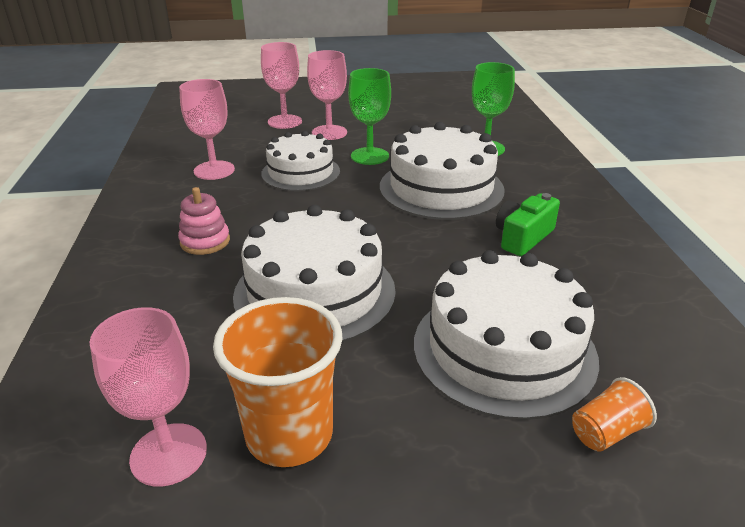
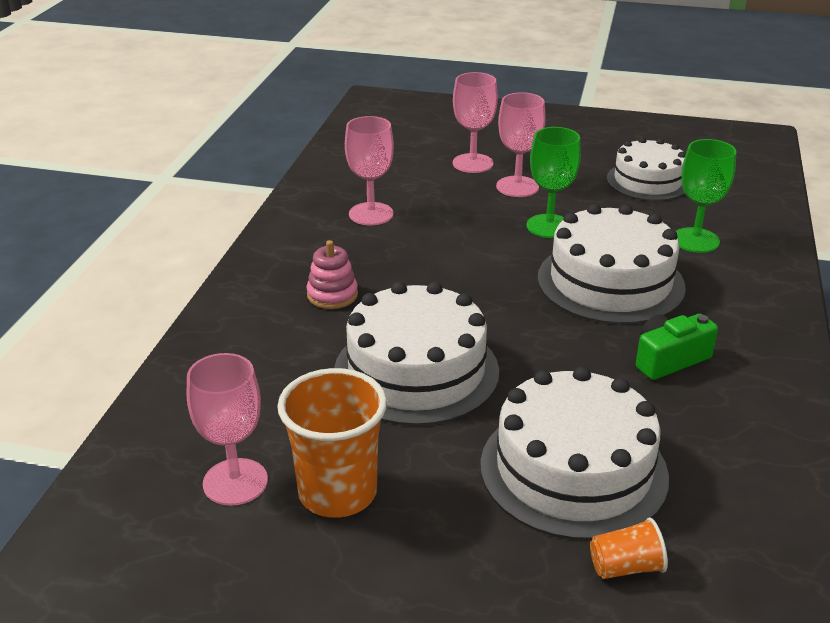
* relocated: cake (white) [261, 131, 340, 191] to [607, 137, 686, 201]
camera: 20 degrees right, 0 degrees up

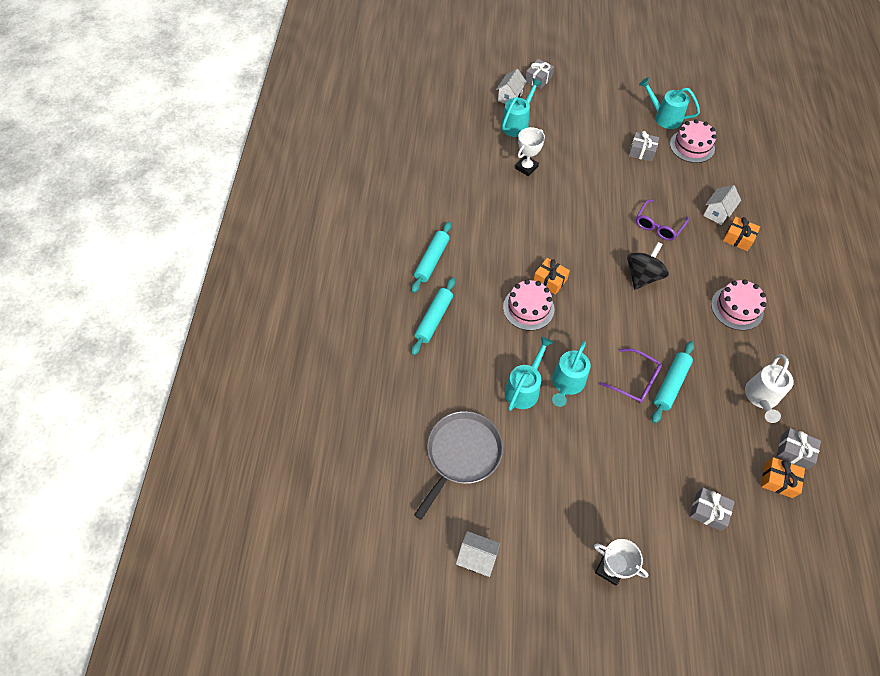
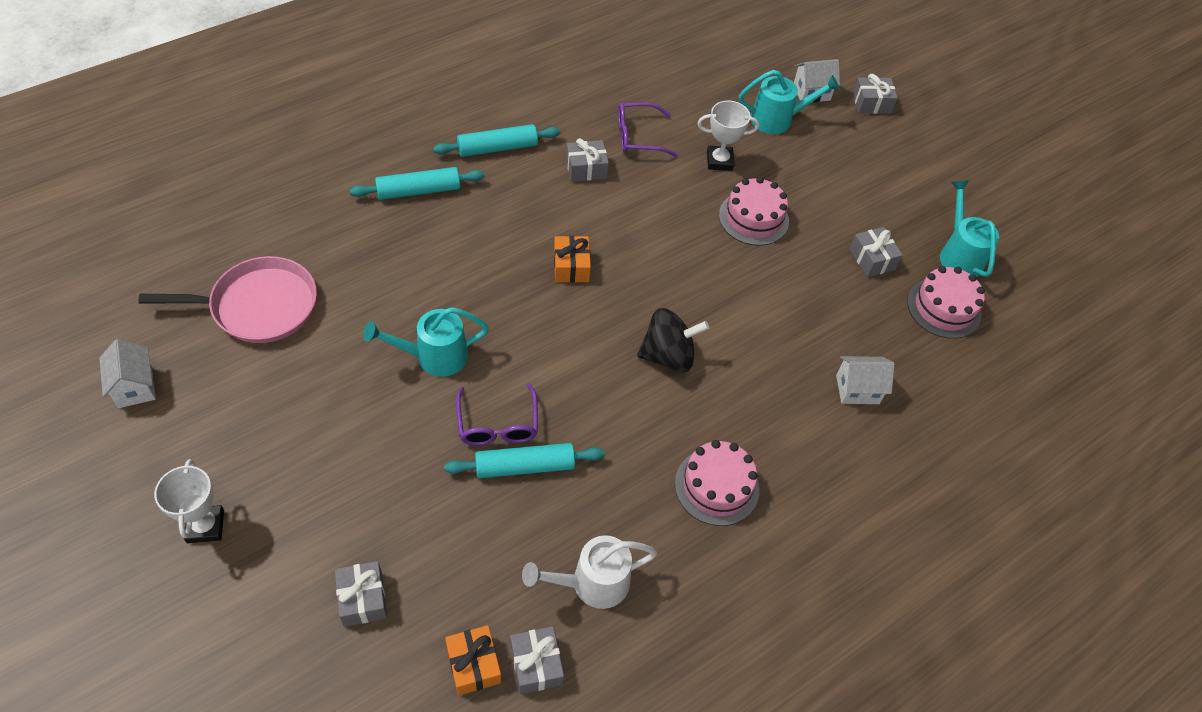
* missing: watering can (turquoise) [505, 336, 553, 411]
* missing: gift (orange) [723, 216, 760, 251]
* appeared: gift (grey) [566, 138, 609, 182]
* relocated: cake (pink) [503, 279, 555, 331] to [719, 177, 789, 246]
* relocated: glasses (purple) [636, 199, 689, 241] to [618, 102, 678, 157]
* colour: pan (grey) [414, 411, 503, 520] to pan (pink) [138, 256, 317, 343]
camera: 45 degrees right, 5 degrees down

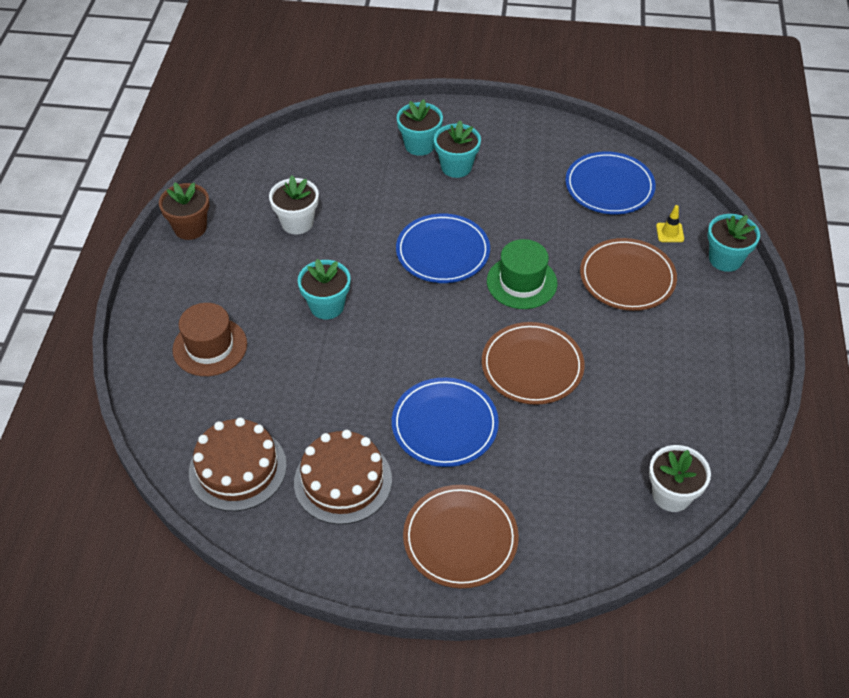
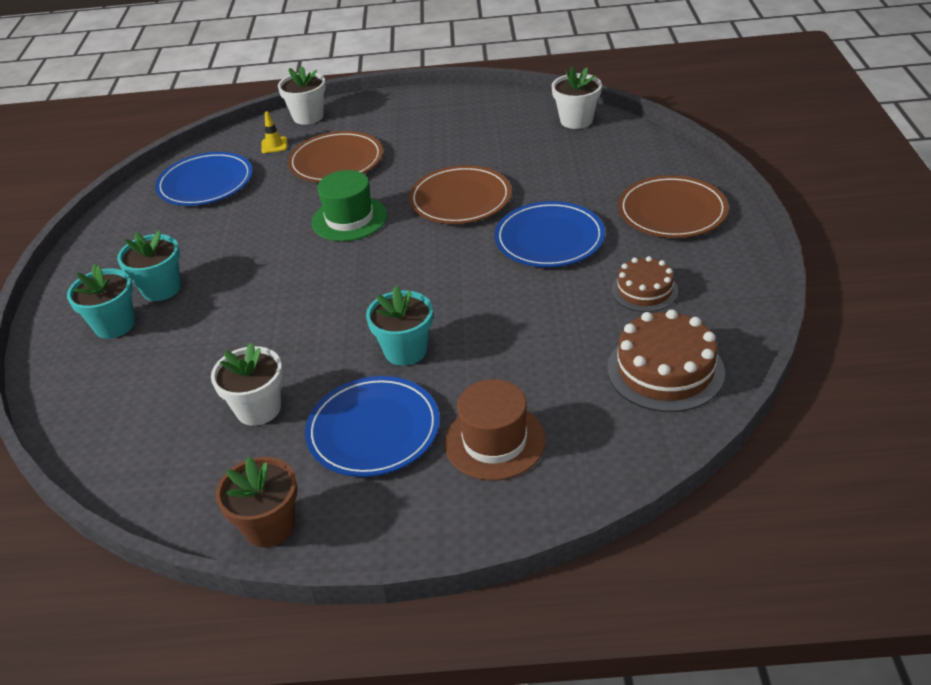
* relocated: plate (blue) [396, 213, 490, 283] to [305, 376, 440, 477]
* colour: flower pot (turquoise) [708, 214, 760, 272] to flower pot (white) [278, 66, 326, 125]
* size: cake (brown) [294, 430, 392, 525] = [612, 256, 678, 312] x0.63
camera: 95 degrees left, 10 degrees down

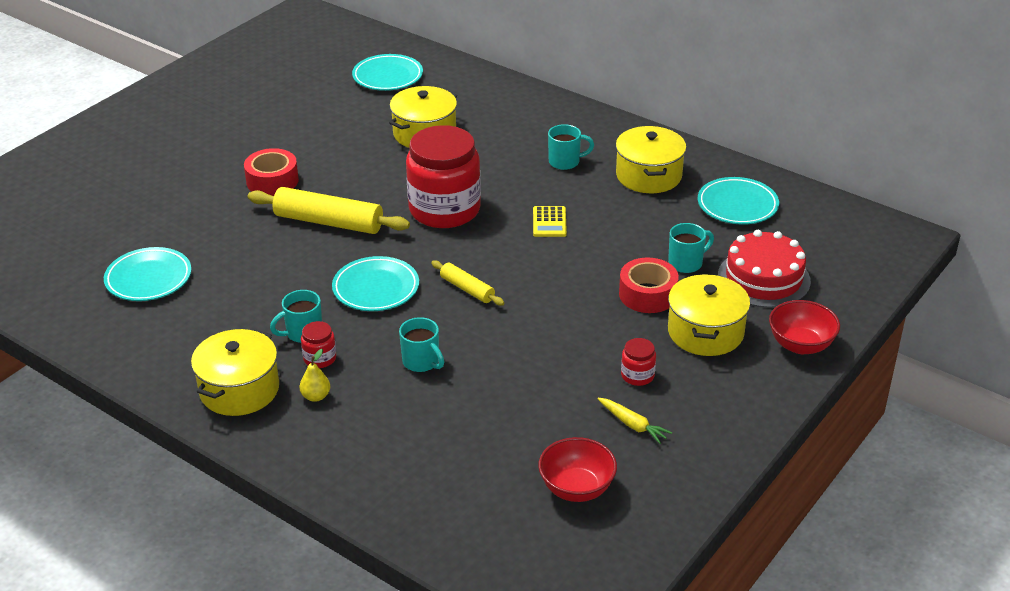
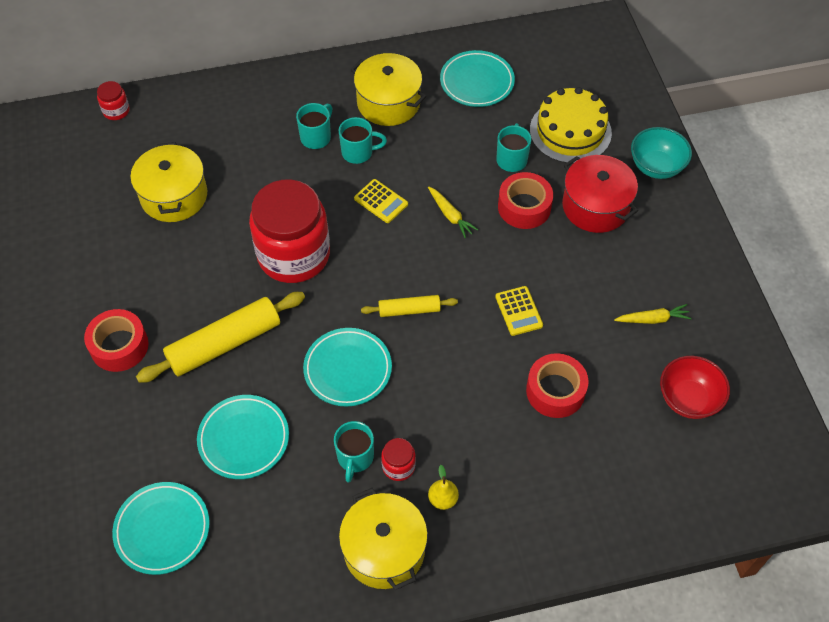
* appeared: carrot (yellow) [428, 187, 478, 238]
* appeared: calculator (yellow) [495, 286, 543, 336]
* appeared: tape (red) [526, 353, 589, 418]
* relocated: plate (turquoise) [352, 54, 423, 91] to [197, 395, 289, 479]
* relocated: mug (turquoise) [399, 317, 444, 372] to [339, 117, 387, 164]
* relocated: jar (red) [621, 338, 656, 386] to [97, 81, 130, 120]
* colour: pot (yellow) [668, 274, 750, 356] to pot (red) [562, 155, 638, 233]
* colour: cake (red) [718, 230, 811, 308] to cake (yellow) [530, 87, 612, 164]
* colour: bowl (red) [769, 300, 840, 354] to bowl (turquoise) [631, 127, 692, 179]
camera: 50 degrees left, 20 degrees up

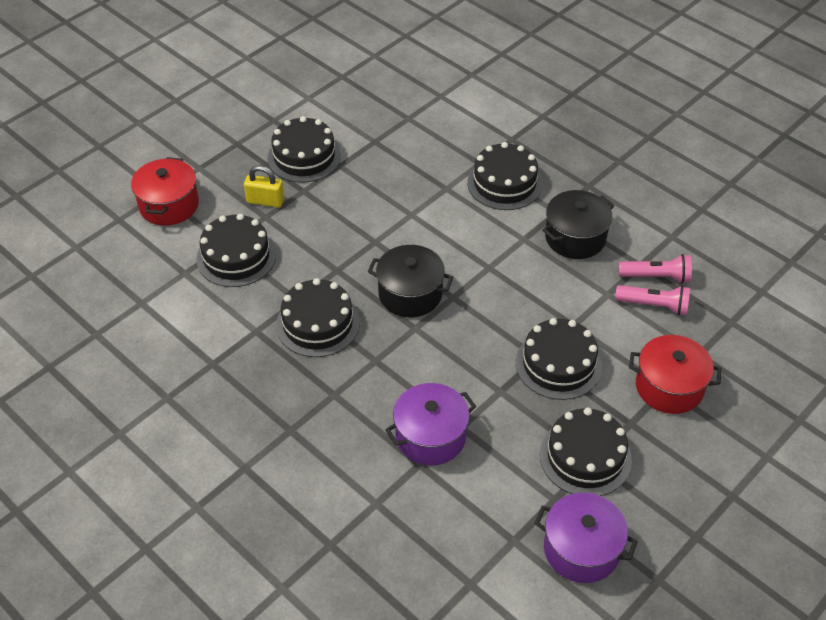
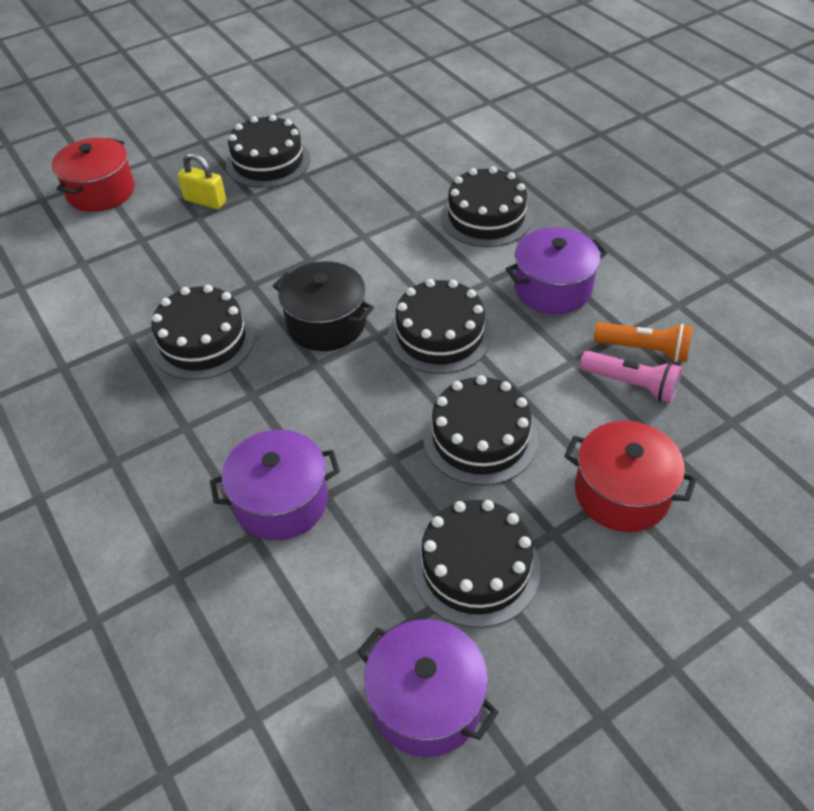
* relocated: cake (black) [196, 214, 276, 287] to [388, 279, 492, 374]
* colour: pot (black) [542, 190, 614, 259] to pot (purple) [506, 227, 608, 314]
* colour: flashlight (pink) [619, 254, 692, 284] to flashlight (orange) [594, 322, 693, 362]
camera: 15 degrees right, 0 degrees up

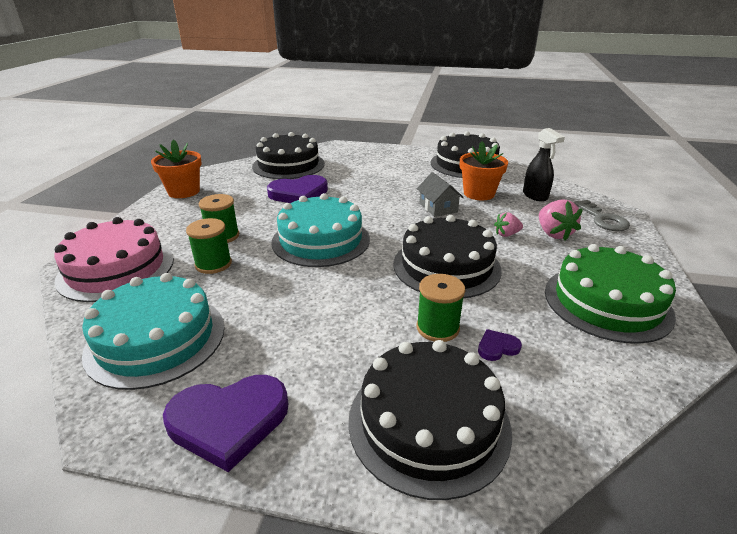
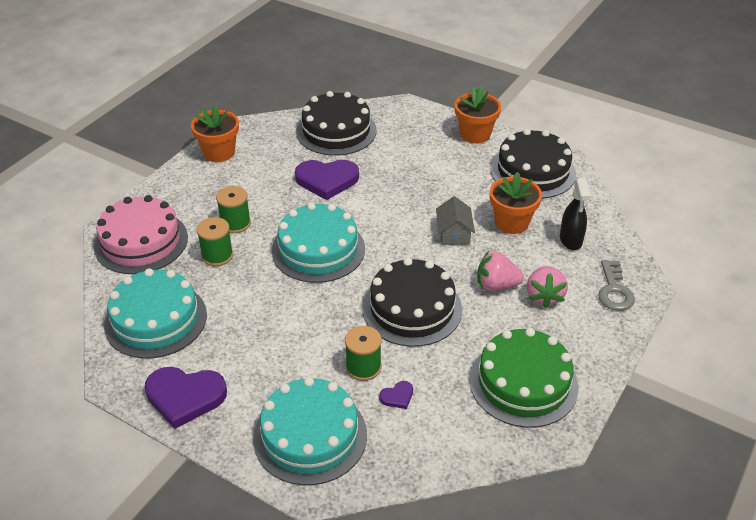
* appeared: flower pot (orange) [455, 87, 501, 143]
* colour: cake (black) [348, 340, 512, 500] to cake (turquoise) [253, 377, 367, 485]
* spun: heart (purple) [478, 329, 522, 361] = [379, 381, 413, 409] 150 degrees clockwise
* size: strawberry (pink) [494, 212, 523, 237] = [477, 251, 524, 291] x1.61
camera: 20 degrees right, 10 degrees up

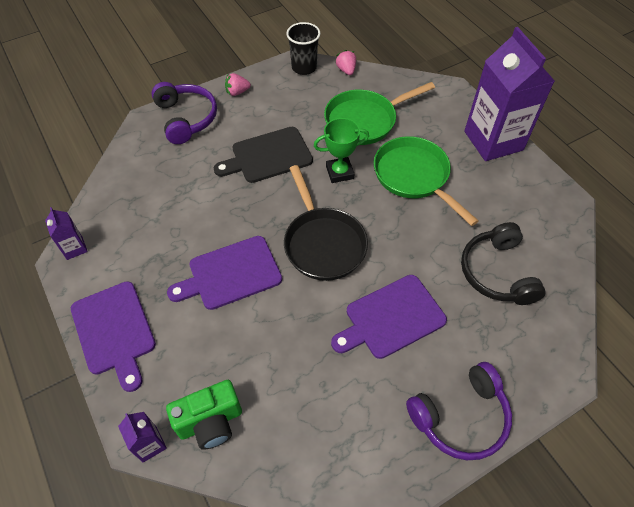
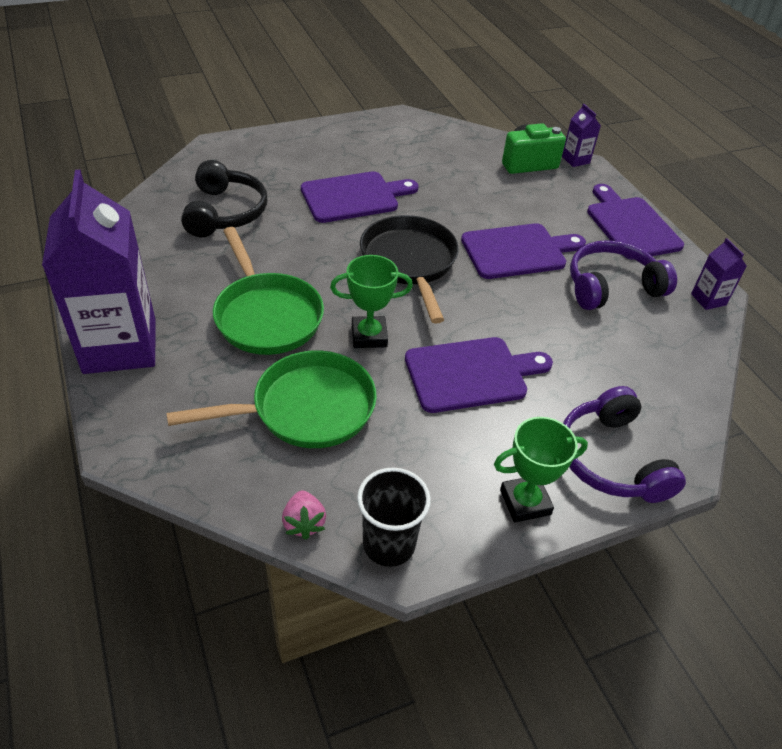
* relocated: headphones (purple) [406, 362, 512, 460] to [570, 240, 677, 310]
* exchanged: strawberry (pink) [225, 73, 251, 96] to trophy (green) [494, 417, 588, 523]
* colour: cutting board (black) [214, 127, 313, 183] to cutting board (purple) [405, 337, 553, 413]
camera: 175 degrees left, 10 degrees down

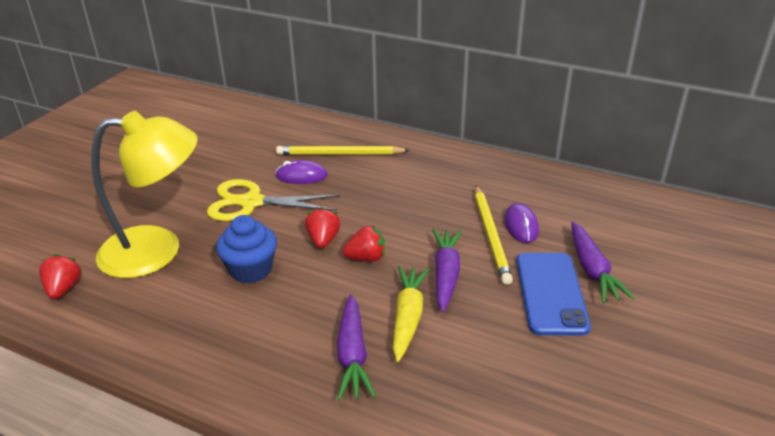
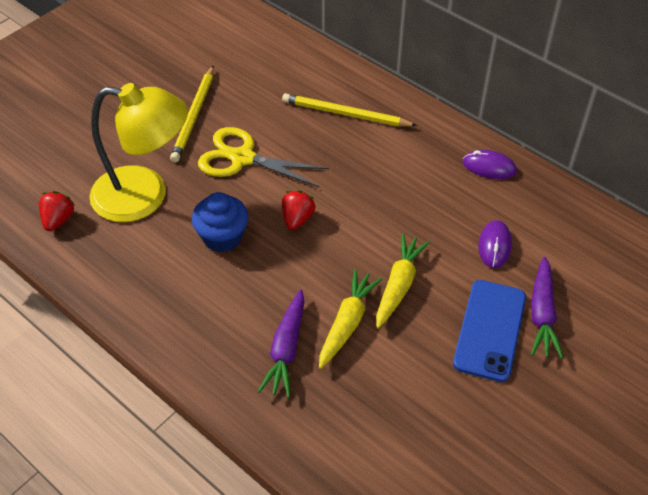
* missing: strawberry (red) [343, 226, 385, 262]
* relocated: mouse (purple) [275, 160, 328, 184] to [463, 150, 517, 179]
* relocated: pencil (yellow) [475, 185, 513, 285] to [170, 65, 214, 162]
* colour: carrot (purple) [432, 229, 462, 312] to carrot (yellow) [376, 233, 430, 328]
camera: 15 degrees right, 15 degrees up

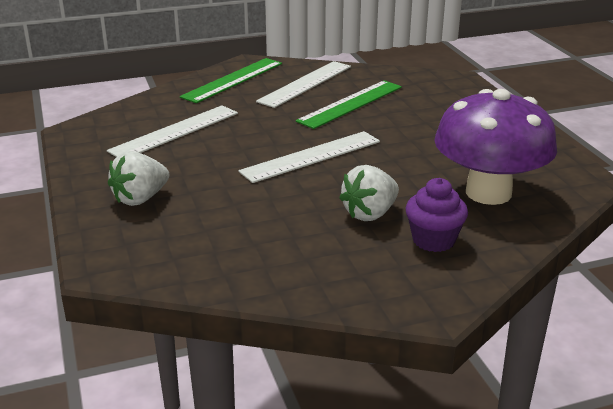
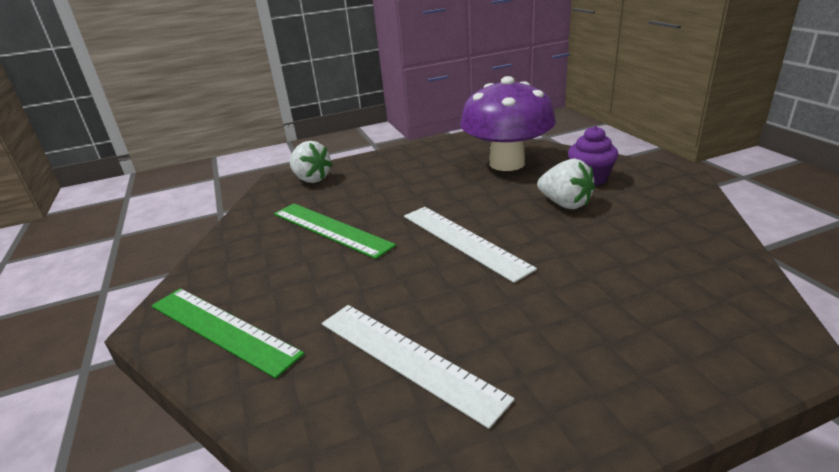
* missing: ruler (white) [256, 61, 351, 108]
* relocated: strawberry (white) [108, 151, 169, 206] to [290, 141, 333, 183]
camera: 90 degrees left, 0 degrees up

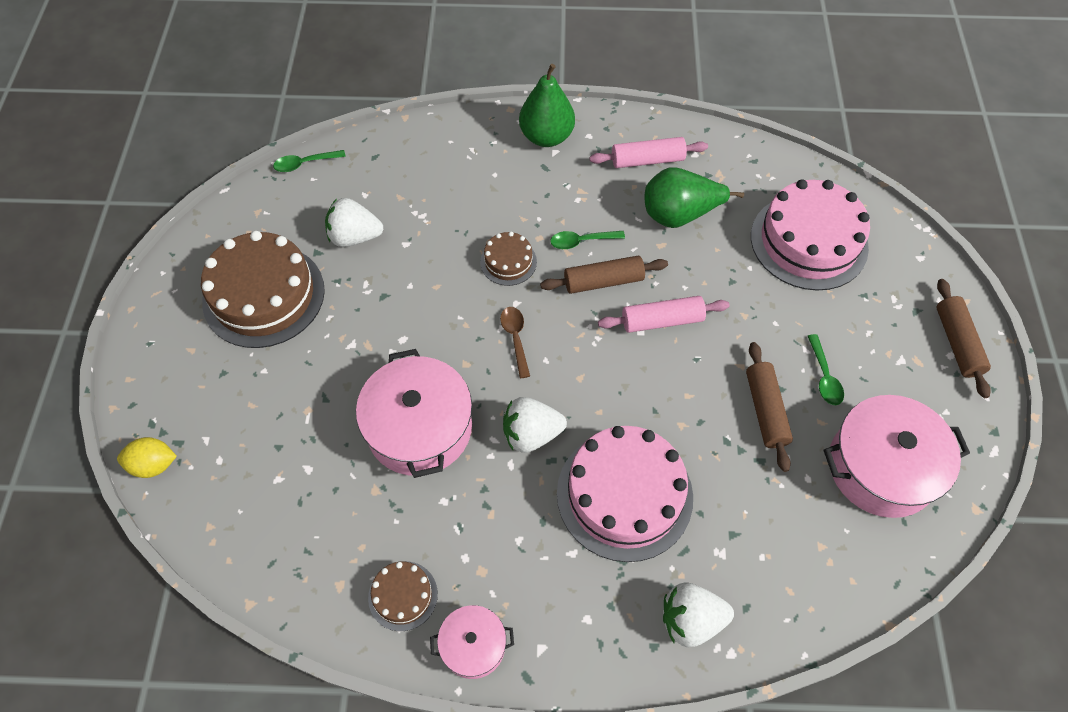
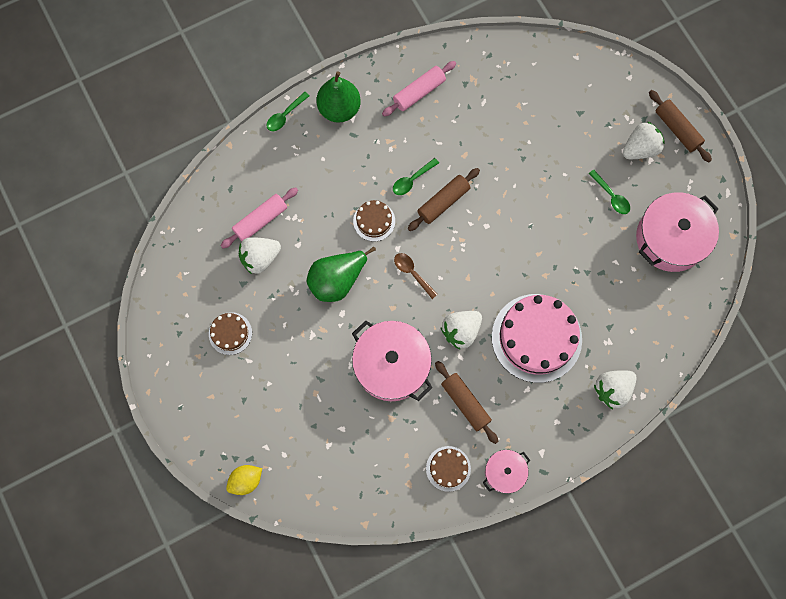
* missing: cake (pink) [751, 179, 870, 291]
* appeared: strawberry (white) [623, 121, 665, 159]
* relocated: spoon (green) [273, 150, 346, 172] to [266, 92, 309, 131]
* relocated: rolling pin (pink) [598, 296, 730, 333] to [220, 188, 298, 248]
* relocated: pear (green) [645, 167, 744, 228] to [307, 247, 376, 302]
* relocated: rolling pin (brown) [746, 342, 793, 472] to [435, 361, 499, 444]
* size: cake (brown) [201, 231, 325, 348] = [209, 312, 252, 355] x0.48
camera: 30 degrees left, 15 degrees up

